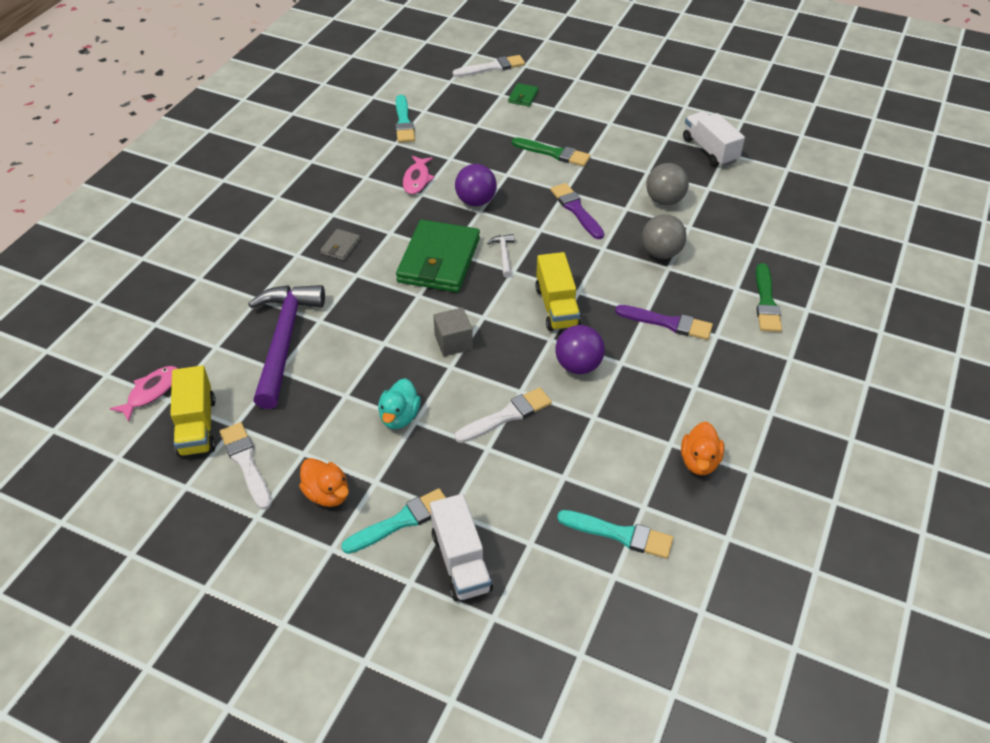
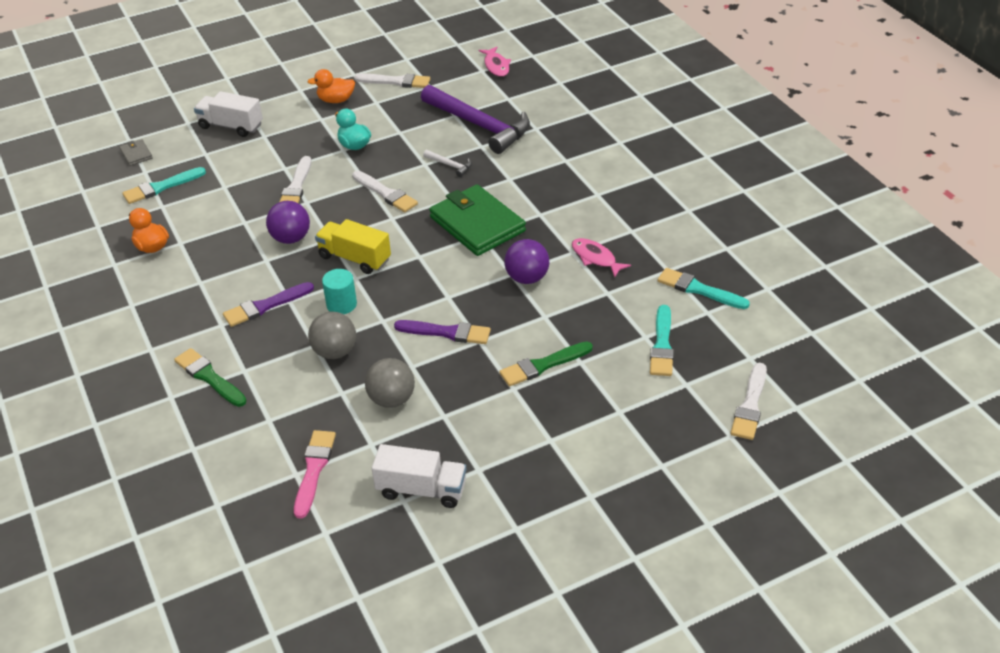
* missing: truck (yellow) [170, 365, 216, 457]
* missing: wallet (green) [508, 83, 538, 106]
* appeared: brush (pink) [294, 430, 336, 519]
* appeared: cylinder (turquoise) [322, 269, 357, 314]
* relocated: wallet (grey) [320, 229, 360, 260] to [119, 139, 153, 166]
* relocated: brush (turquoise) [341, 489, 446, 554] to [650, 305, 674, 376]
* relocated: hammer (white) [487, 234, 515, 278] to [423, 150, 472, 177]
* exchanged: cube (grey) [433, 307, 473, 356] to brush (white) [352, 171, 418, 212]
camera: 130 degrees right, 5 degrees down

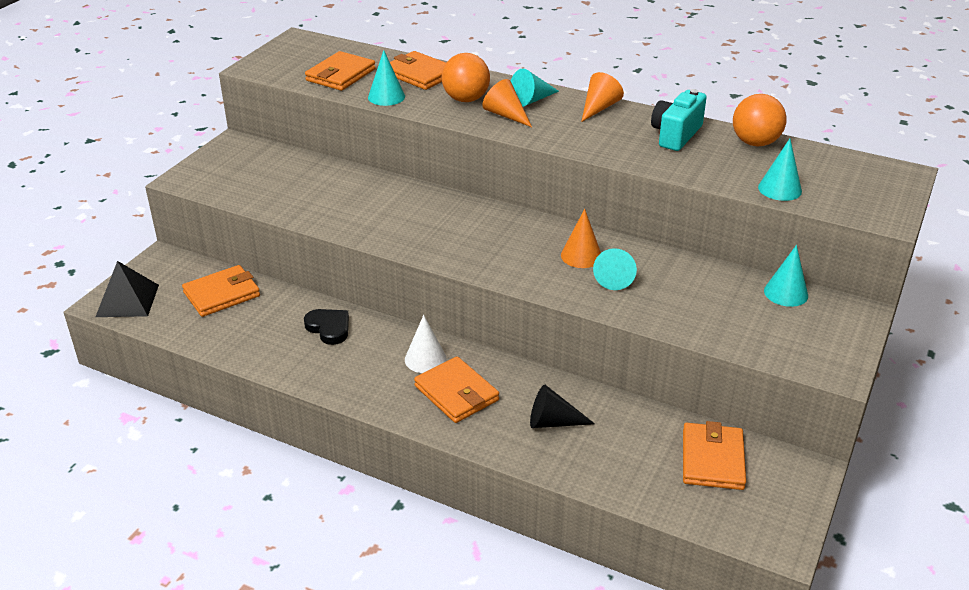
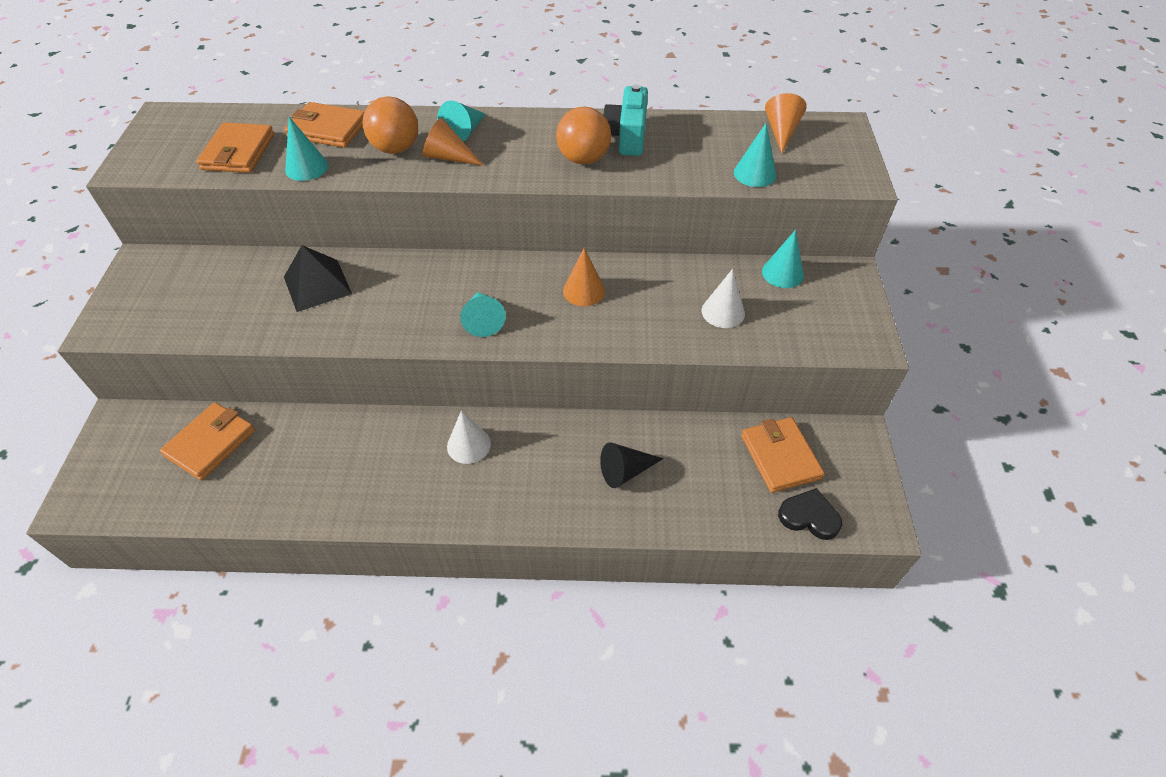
* missing: wallet (orange) [414, 356, 499, 423]
* appeared: cone (white) [702, 269, 745, 328]
* relocated: pyramid (black) [95, 261, 159, 317] to [284, 245, 352, 312]
* relocated: heart (black) [304, 309, 349, 345] to [778, 488, 842, 540]
* relocated: cone (orange) [581, 72, 624, 122] to [765, 93, 807, 154]
* relocated: cone (turquoise) [593, 248, 637, 290] to [460, 292, 506, 337]
* relocated: ball (orange) [733, 94, 786, 147] to [556, 107, 611, 165]
camera: 25 degrees left, 15 degrees up

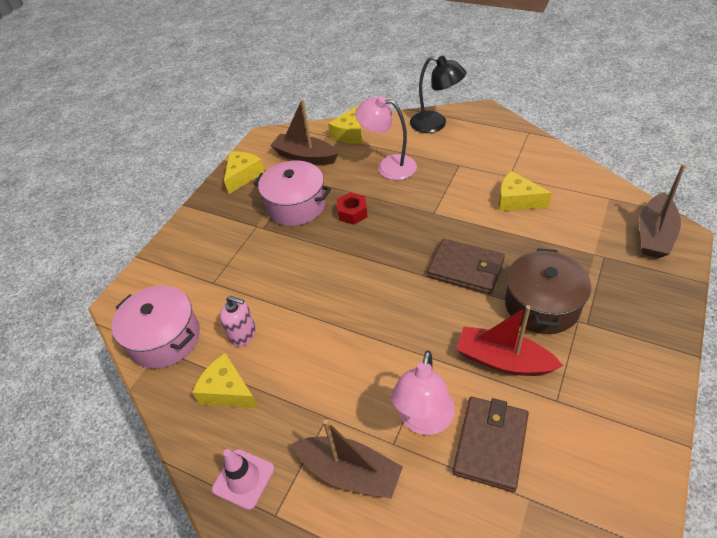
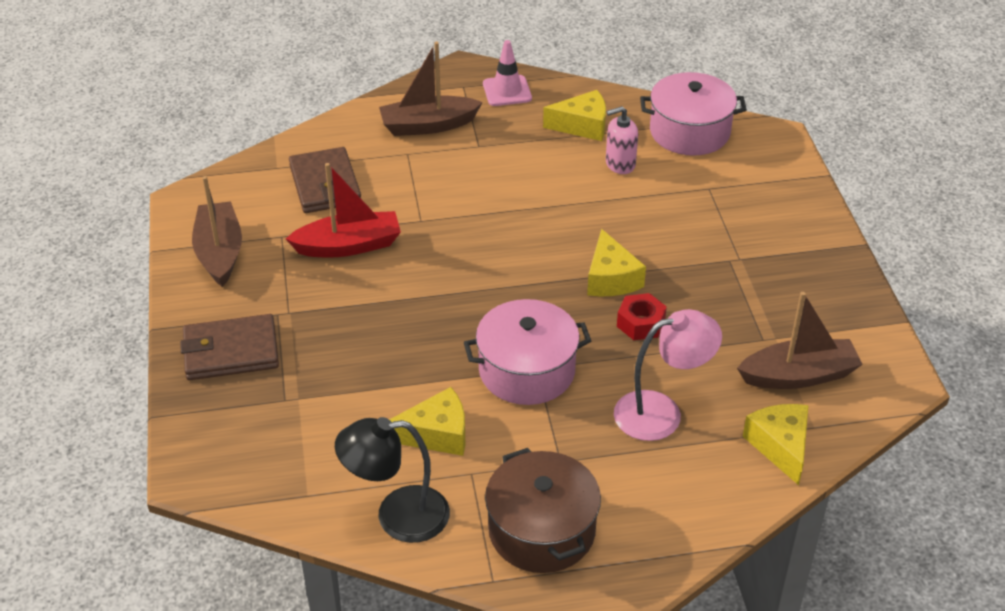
* missing: lamp (pink) [391, 350, 455, 435]
* relocated: cheese (yellow) [224, 151, 265, 194] to [587, 229, 646, 296]
* relocated: pot (pink) [253, 161, 331, 226] to [464, 299, 591, 405]
* relocated: lamp (black) [410, 56, 466, 133] to [335, 417, 450, 543]
* relocated: wallet (brown) [427, 239, 505, 294] to [180, 314, 279, 380]
* relocated: pot (brown) [505, 248, 591, 334] to [485, 448, 601, 573]
* relocated: boat (brown) [639, 164, 686, 258] to [192, 176, 242, 287]
camera: 140 degrees right, 5 degrees down

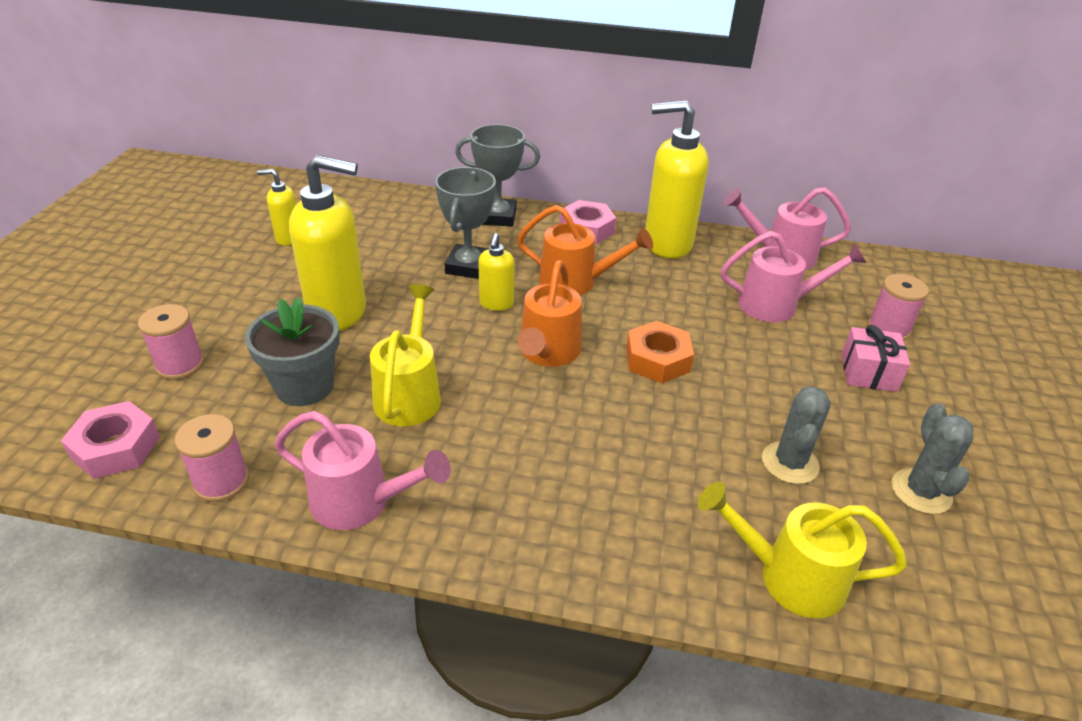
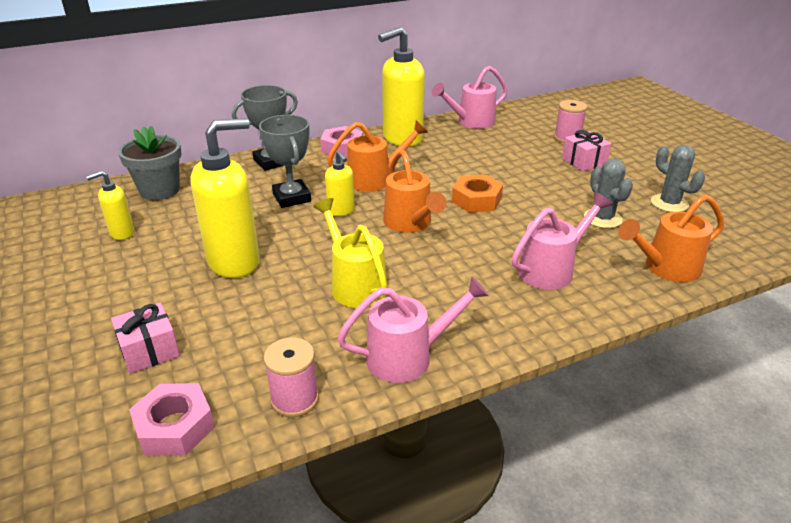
* relocated: flower pot (grey) [245, 297, 340, 406] to [118, 126, 182, 200]
* relocated: watering can (pink) [721, 231, 867, 323] to [512, 192, 612, 290]
* exchanged: spool (pink) [138, 304, 204, 380] to gift (pink) [111, 302, 180, 374]
* colour: watering can (yellow) [698, 482, 907, 618] to watering can (orange) [618, 194, 724, 282]
camera: 35 degrees left, 5 degrees down

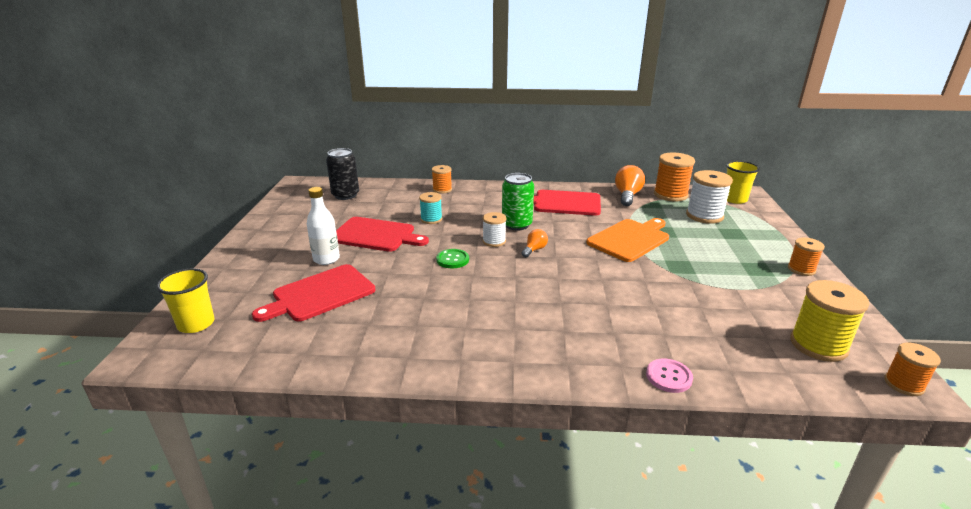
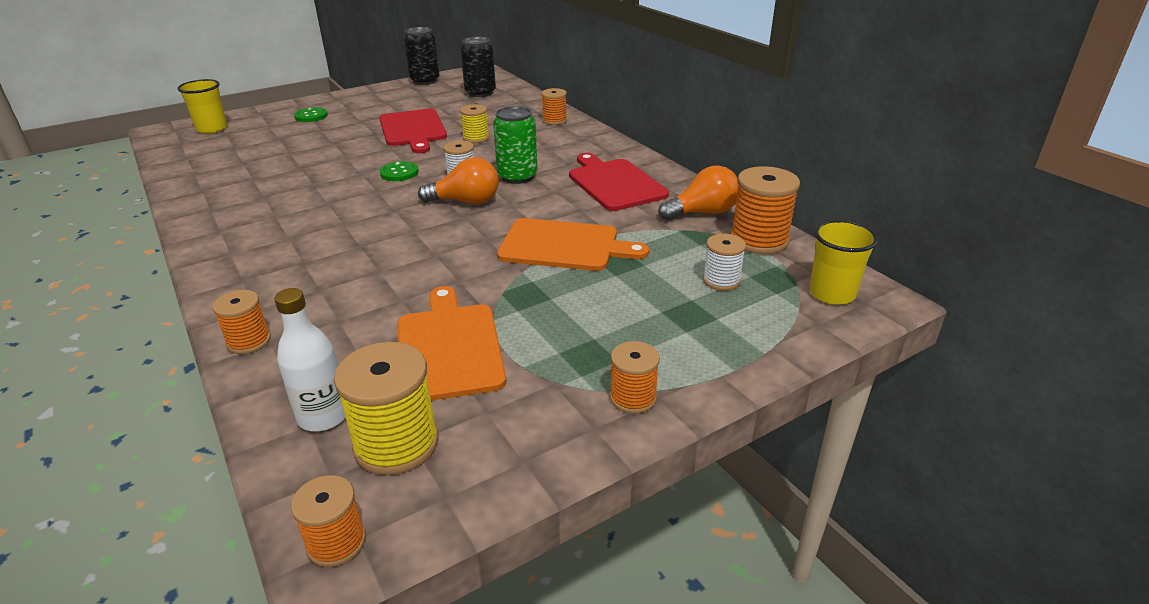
* missing: cutting board (red) [252, 264, 376, 322]
* appeared: button (green) [294, 107, 328, 122]
* appeared: cutting board (orange) [398, 286, 506, 401]
* appeared: can (black) [404, 27, 440, 85]
* relocated: bottle (white) [307, 187, 340, 265] to [274, 288, 345, 431]
* exchanged: button (pink) [646, 359, 693, 393] to spool (orange) [212, 290, 271, 354]
* colour: spool (turquoise) [419, 192, 442, 224] to spool (yellow) [460, 104, 489, 143]
* size: light bulb (orange) [521, 229, 548, 257] = [418, 157, 499, 204] x1.73
* size: spool (white) [686, 170, 733, 224] = [703, 234, 746, 291] x0.60
camera: 55 degrees right, 5 degrees up

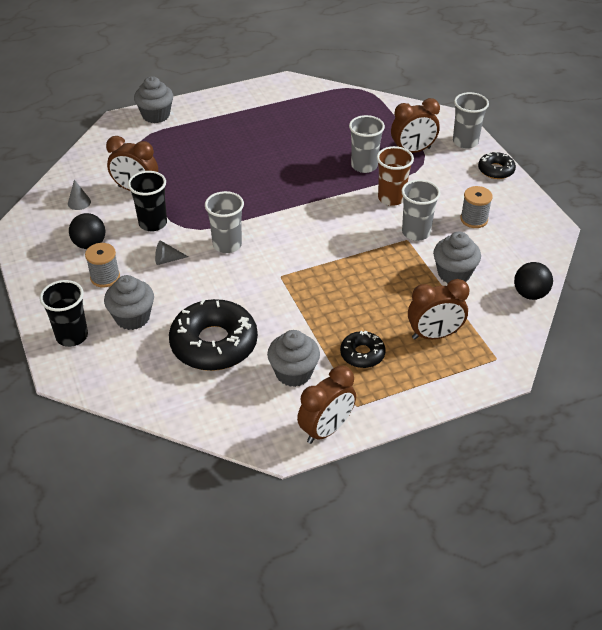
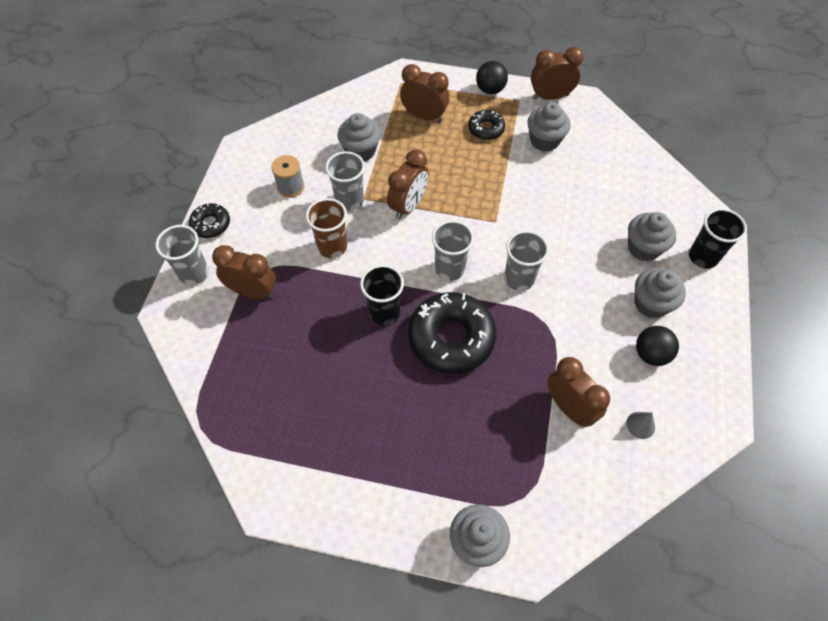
* missing: cone (grey) [155, 240, 188, 265]
* appeared: clock (brown) [387, 149, 429, 219]
* relocated: cup (black) [128, 171, 167, 231] to [360, 265, 404, 325]
* relocated: donut (black) [169, 299, 258, 371] to [408, 292, 496, 374]
* relocated: cup (grey) [349, 115, 385, 173] to [432, 220, 474, 281]
* relocated: ball (black) [514, 262, 553, 300] to [476, 61, 508, 94]
* exchanged: spool (grey) [85, 243, 120, 288] to cupcake (grey) [635, 268, 686, 318]
camera: 145 degrees left, 15 degrees up

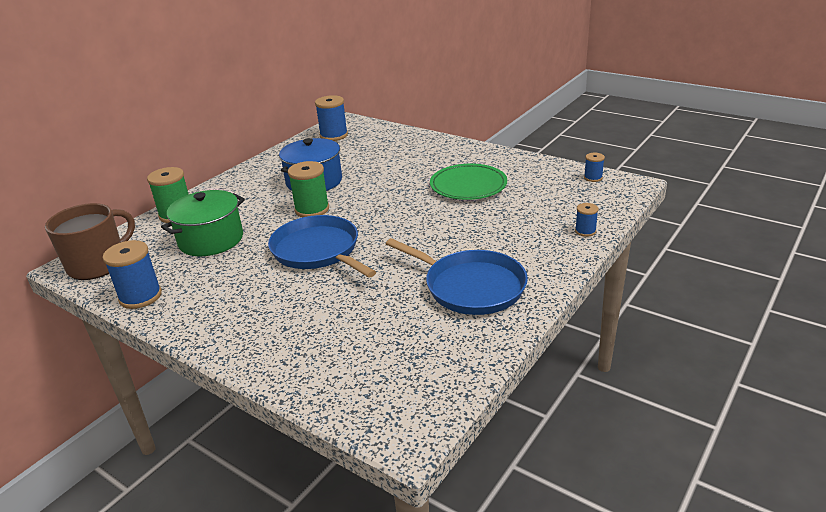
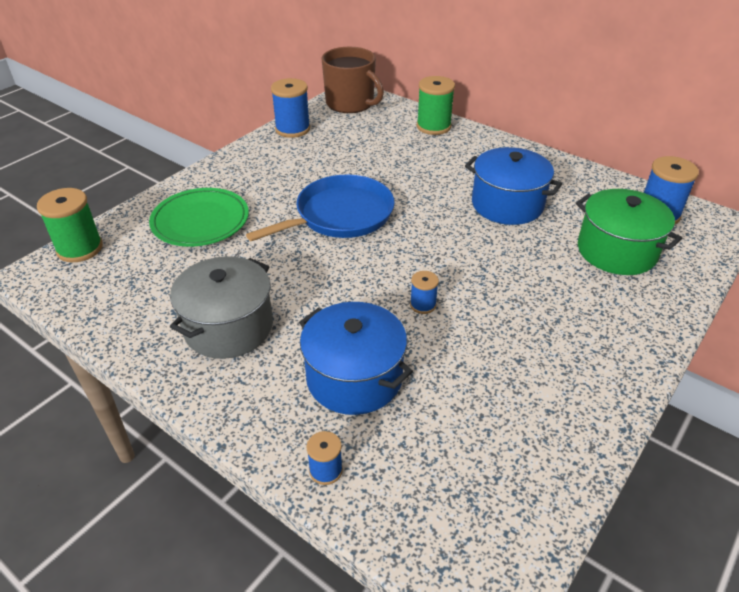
* appeared: pot (blue) [299, 302, 413, 415]
* relocated: pot (green) [161, 190, 245, 256] to [576, 189, 682, 275]
* relocated: spool (green) [288, 161, 329, 217] to [37, 188, 103, 262]
* relocated: plate (green) [430, 164, 507, 200] to [149, 188, 249, 247]
* relocated: spool (blue) [584, 153, 605, 182] to [410, 271, 439, 314]
* exchanged: pan (blue) [386, 238, 528, 315] to pot (grey) [170, 256, 273, 359]
camera: 90 degrees right, 10 degrees up

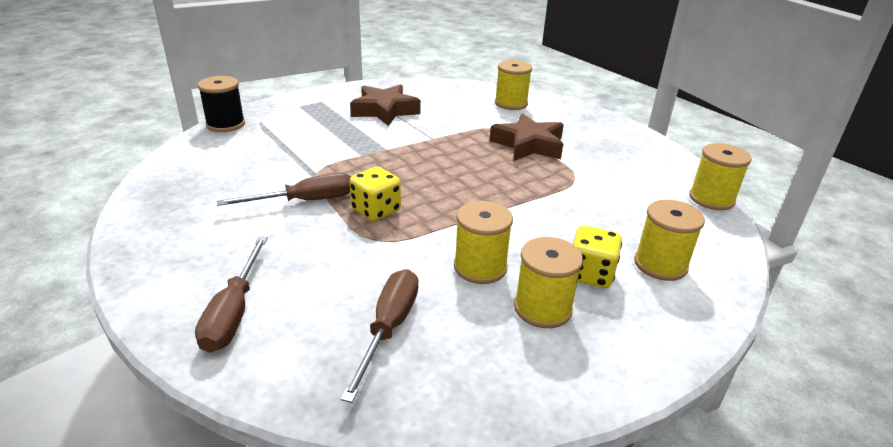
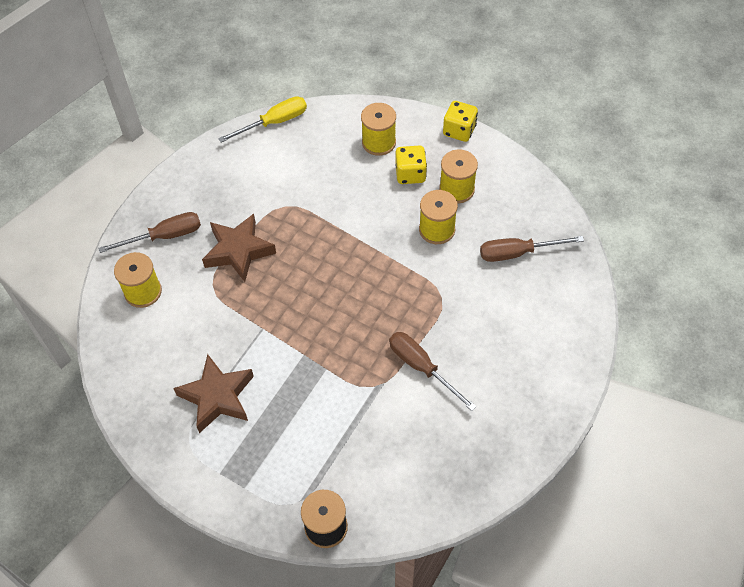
* relocated: screwdriver (brown) [195, 236, 268, 353] to [99, 212, 201, 253]
* relocated: dice (yellow) [350, 166, 401, 221] to [443, 101, 478, 142]
* exchanged: spool (yellow) [689, 143, 752, 210] to screwdriver (yellow) [218, 96, 307, 142]
camera: 110 degrees left, 25 degrees up

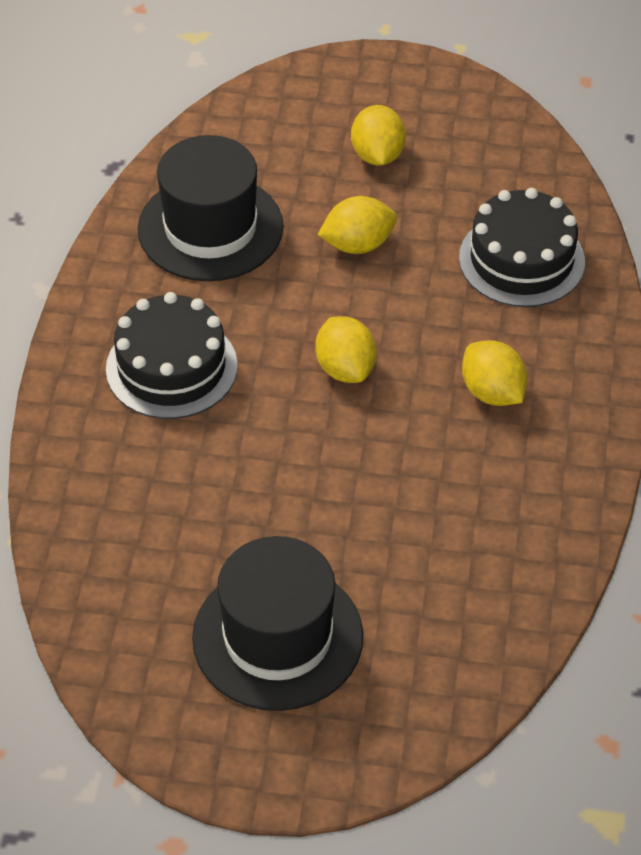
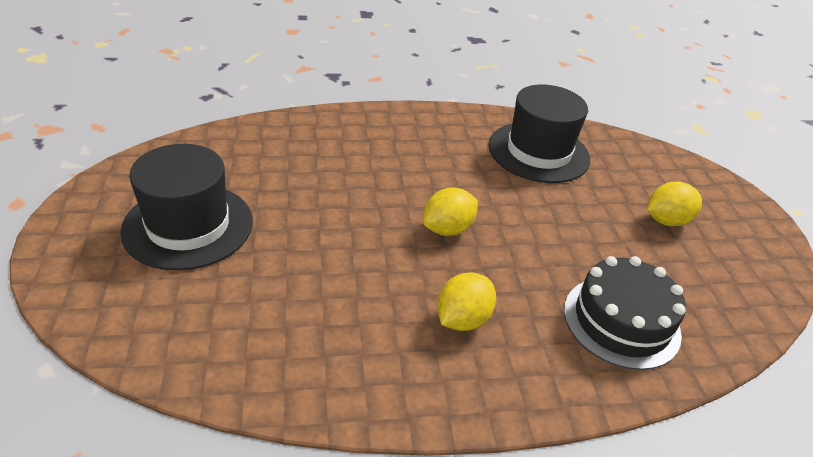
* missing: cake (black) [106, 292, 238, 419]
* missing: lemon (yellow) [318, 196, 397, 254]
camera: 70 degrees right, 10 degrees down

